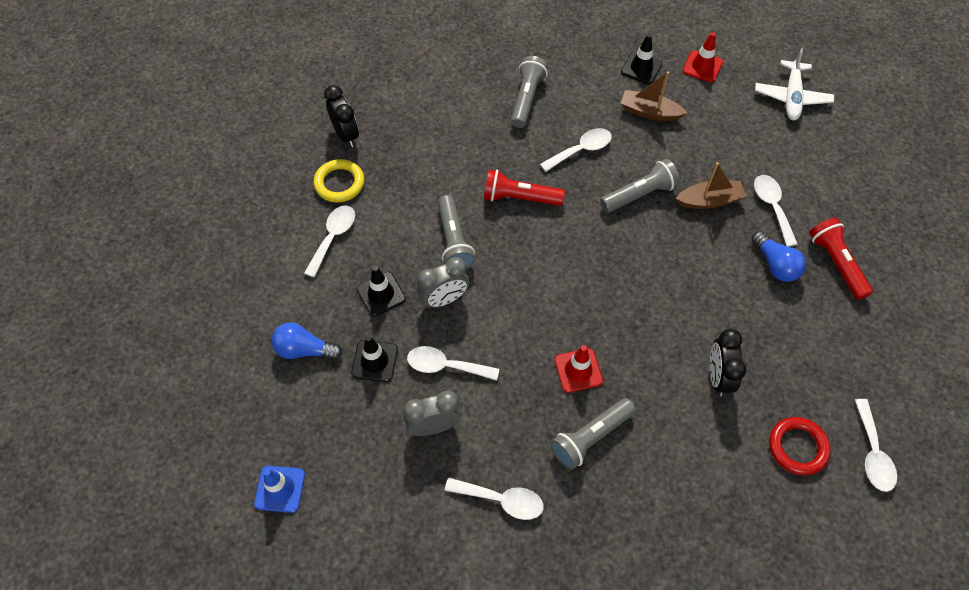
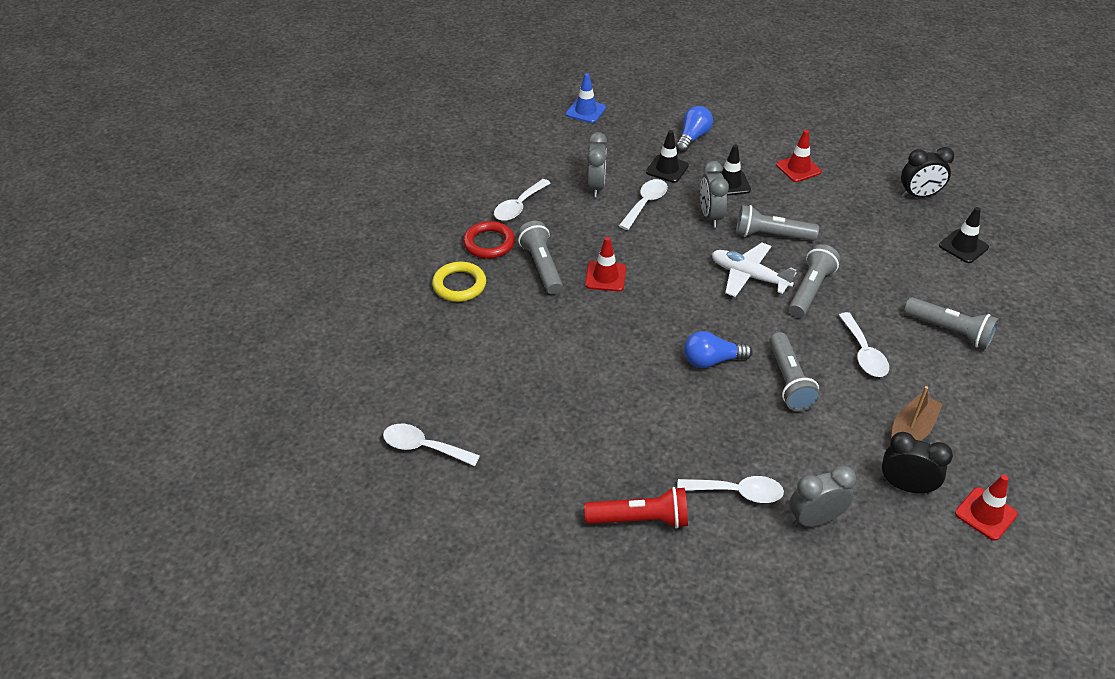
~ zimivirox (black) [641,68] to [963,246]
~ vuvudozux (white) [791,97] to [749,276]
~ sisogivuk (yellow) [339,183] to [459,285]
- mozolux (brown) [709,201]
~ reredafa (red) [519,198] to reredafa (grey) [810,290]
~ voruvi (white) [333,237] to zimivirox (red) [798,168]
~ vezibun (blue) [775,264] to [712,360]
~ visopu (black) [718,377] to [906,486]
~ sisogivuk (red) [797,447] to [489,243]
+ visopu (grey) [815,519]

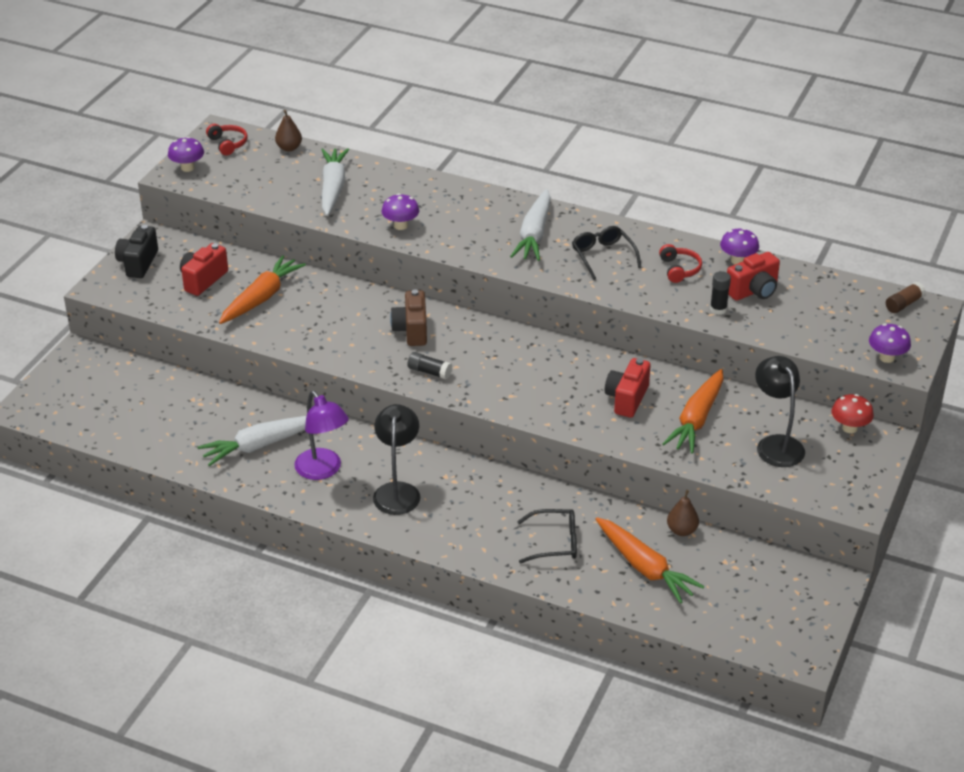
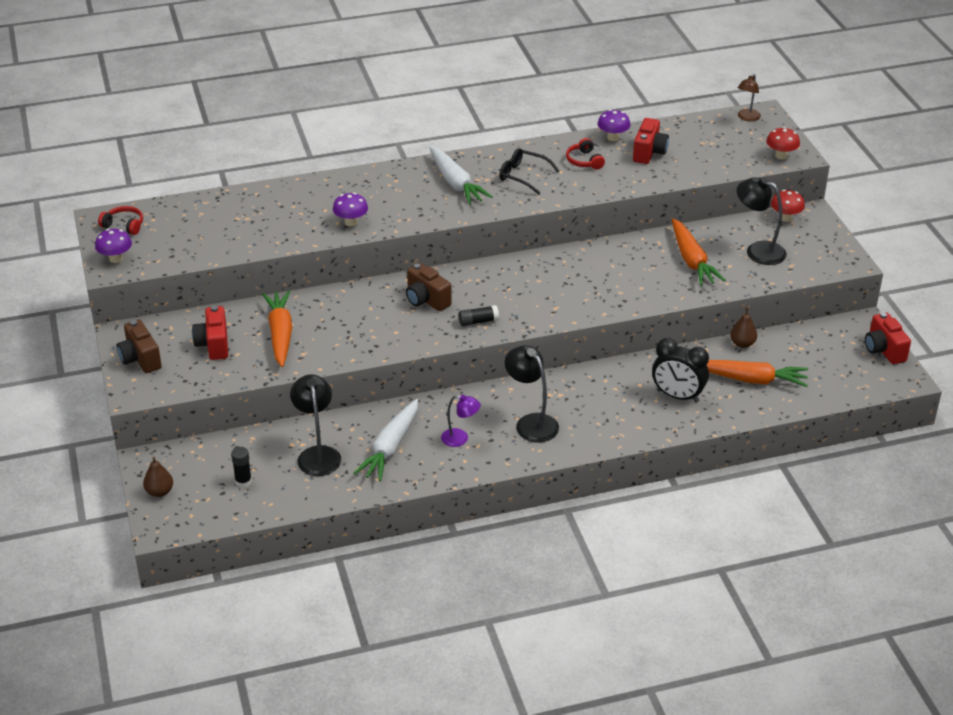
~ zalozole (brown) [289,148] to [159,492]
- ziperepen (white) [333,188]
~ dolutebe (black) [138,263] to dolutebe (brown) [140,359]
~ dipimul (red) [679,269] = [584,161] 150 degrees counterclockwise
~ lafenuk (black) [718,309] to [243,481]
~ lafenuk (brown) [904,304] to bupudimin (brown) [747,118]
~ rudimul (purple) [886,357] to rudimul (red) [781,156]
~ dolutebe (red) [627,399] to [883,350]
~ bupudimin (purple) [323,470] = [460,439] x0.63
~ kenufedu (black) [555,542] to visopu (black) [677,396]
+ bupudimin (black) [317,454]

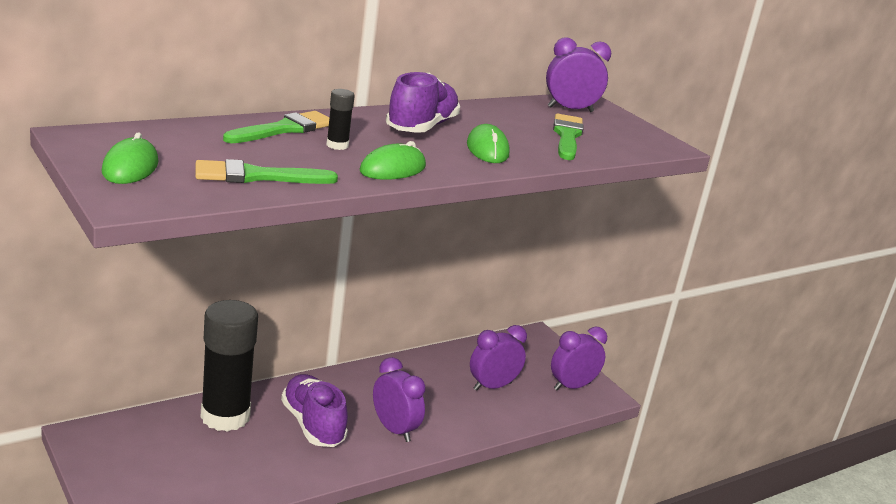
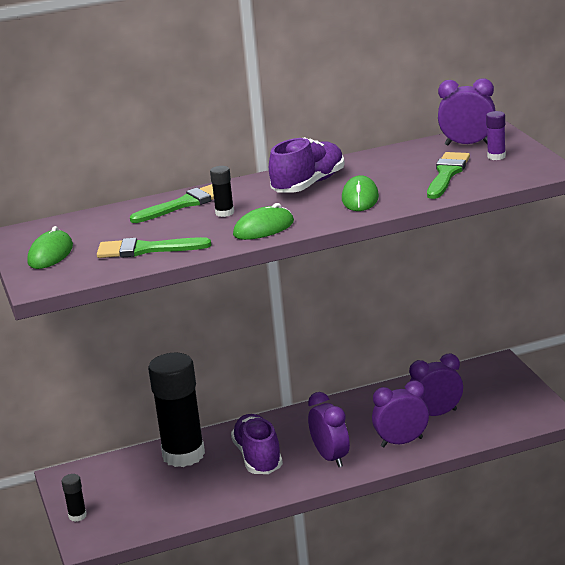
~ visopu (purple) [572,386] to [402,442]
+ lafenuk (purple) [496,156]
+ lafenuk (black) [77,516]

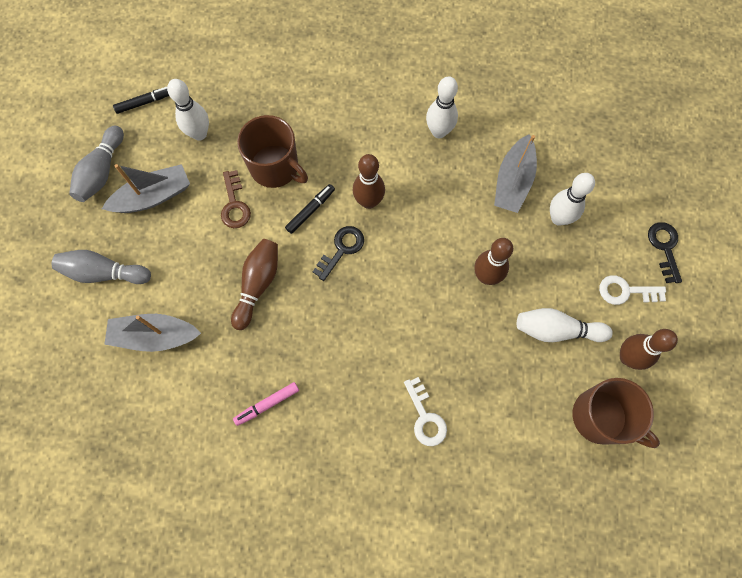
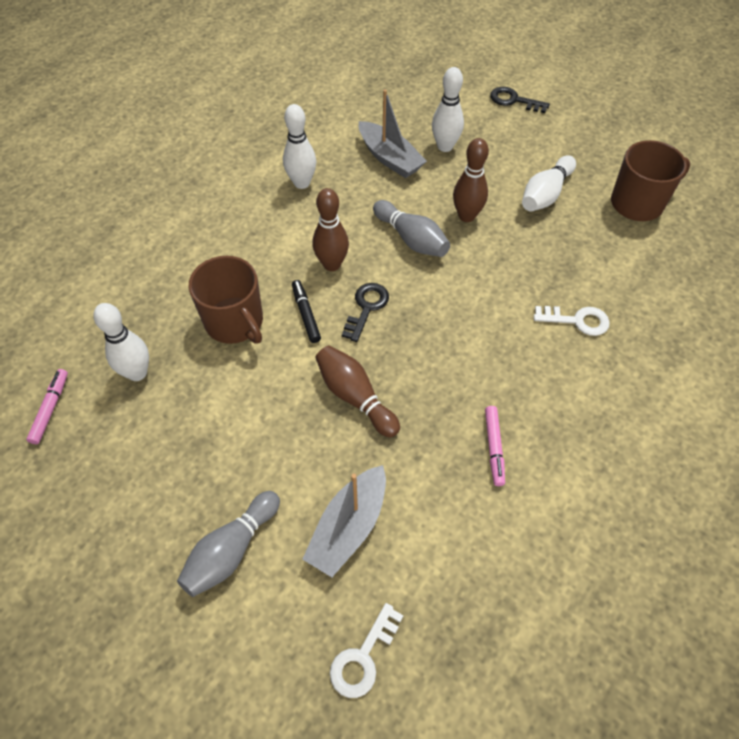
~ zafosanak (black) [145,102] to zafosanak (pink) [50,409]
~ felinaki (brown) [275,167] = [235,322] 75 degrees clockwise
~ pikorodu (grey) [102,171] to [411,239]
- mozolux (grey) [153,196]
- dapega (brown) [234,204]
~ dapega (black) [341,249] = [366,308] 45 degrees clockwise
~ dapega (white) [626,291] to [363,657]
- pikorodu (brown) [627,357]

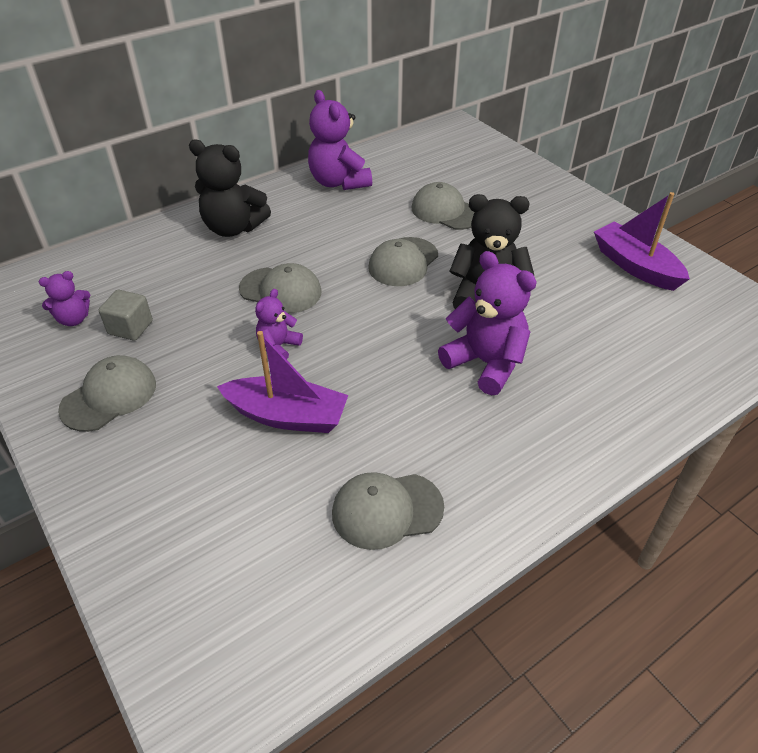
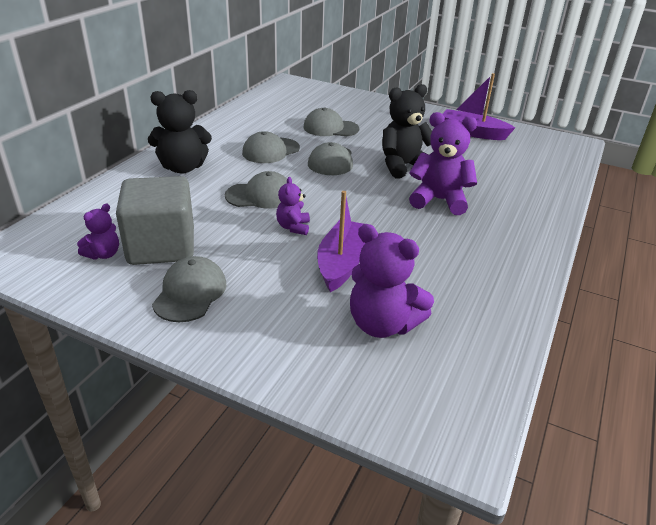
~ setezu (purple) [339,182] to [382,324]
~ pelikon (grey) [130,328] = [161,246] x2.08
~ mozolux (purple) [287,416] = [342,263] 60 degrees counterclockwise
~ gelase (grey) [387,510] to [271,151]

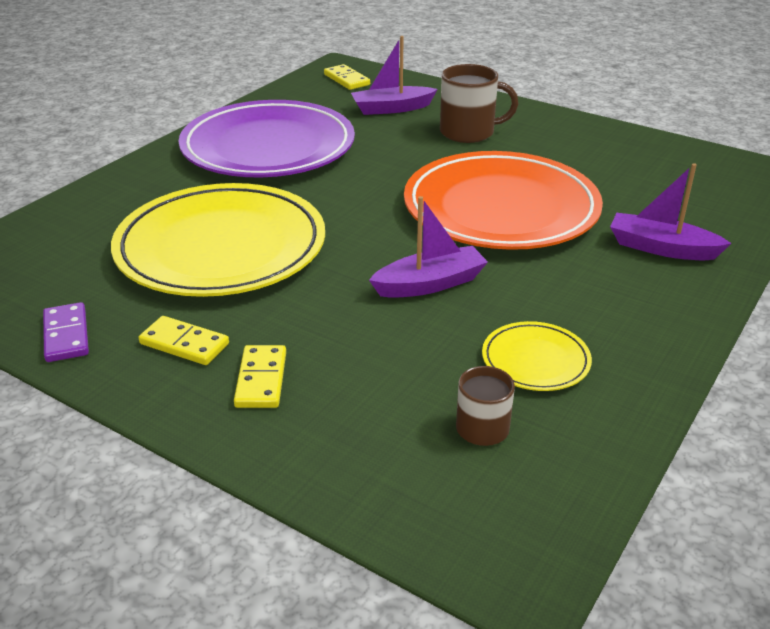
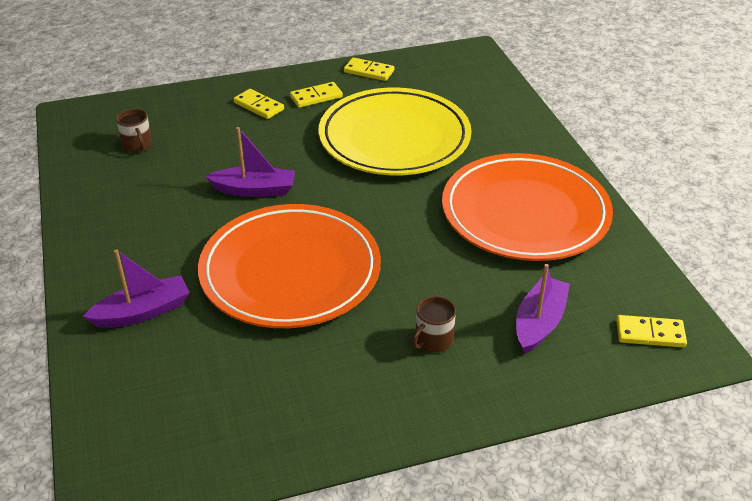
~ felinaki (brown) [468,132] = [433,340] x0.61
~ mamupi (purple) [268,147] to mamupi (orange) [525,213]
~ mozolux (purple) [430,284] = [254,190] 105 degrees counterclockwise
~ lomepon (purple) [66,335] to lomepon (yellow) [369,71]
- mamupi (yellow) [535,361]

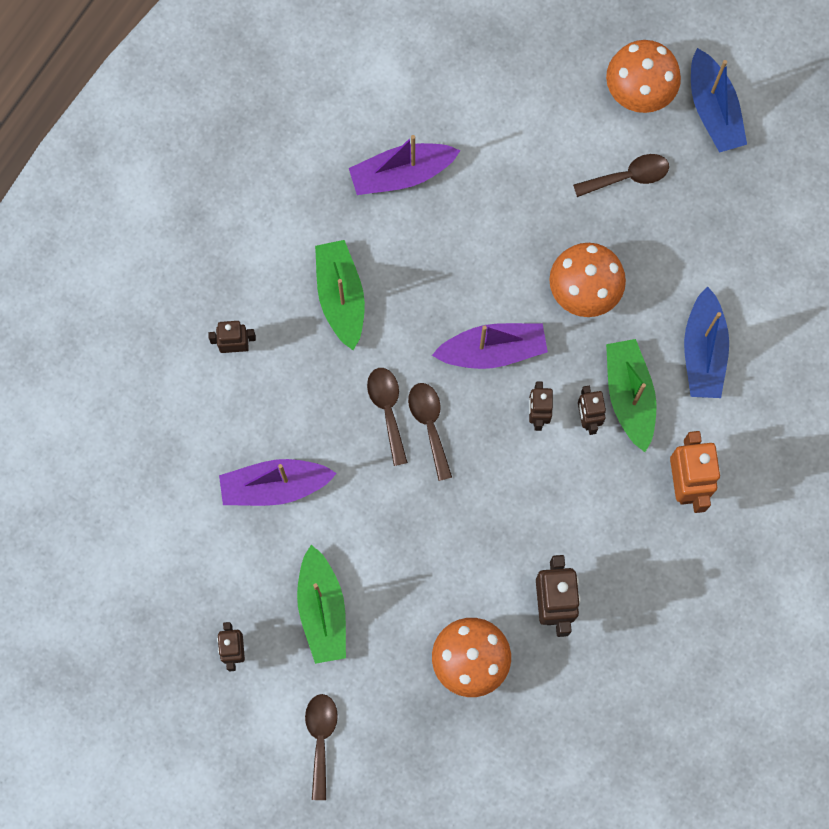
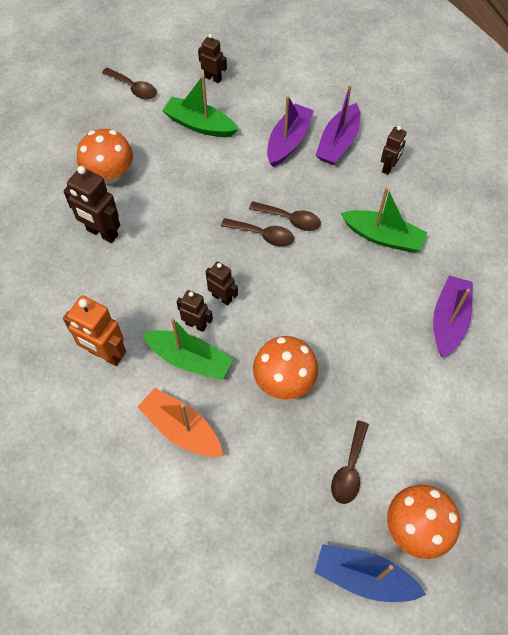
~ mozolux (blue) [703,351] to mozolux (orange) [181,429]
~ mozolux (purple) [492,350] to [338,142]

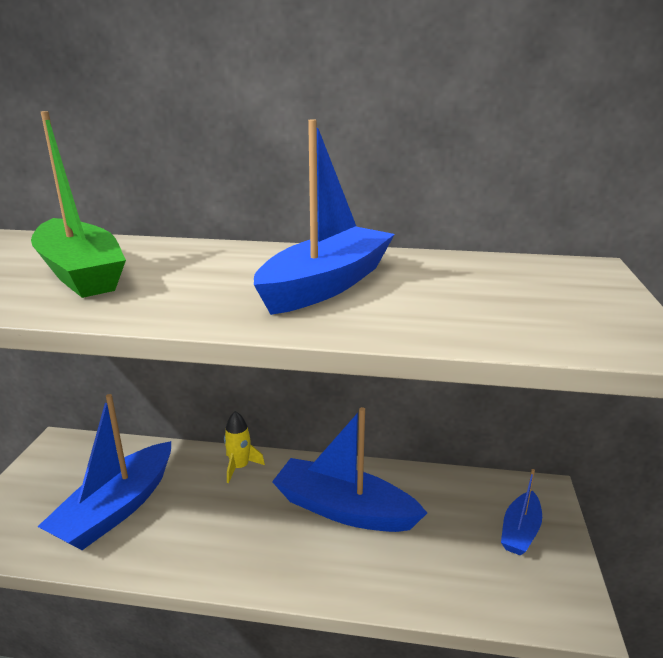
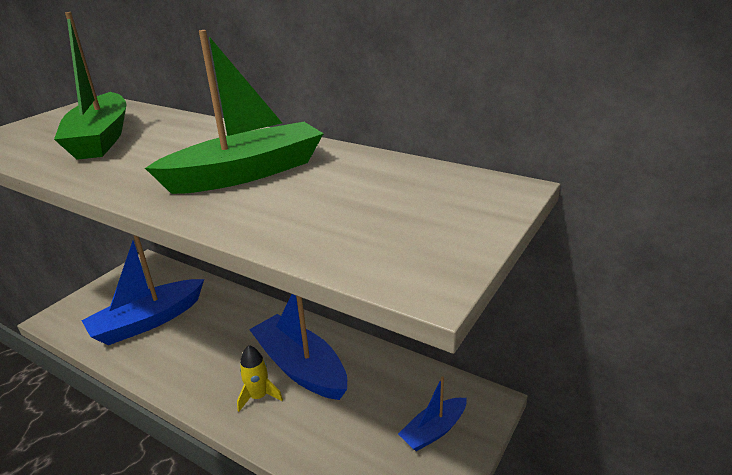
~ mozolux (blue) [327,284] to mozolux (green) [247,173]
~ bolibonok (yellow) [240,467] to [259,396]

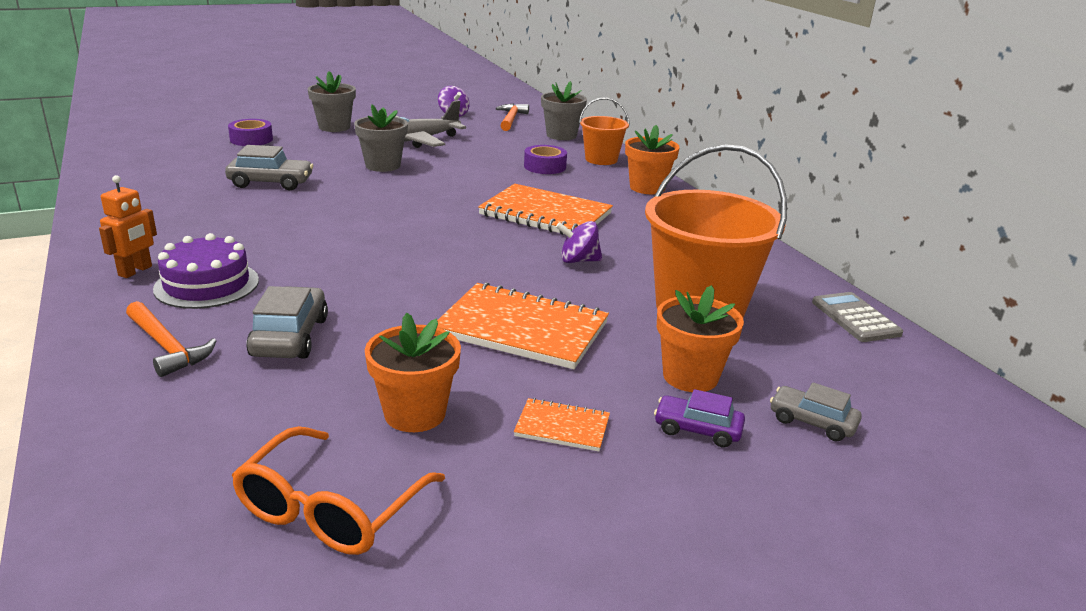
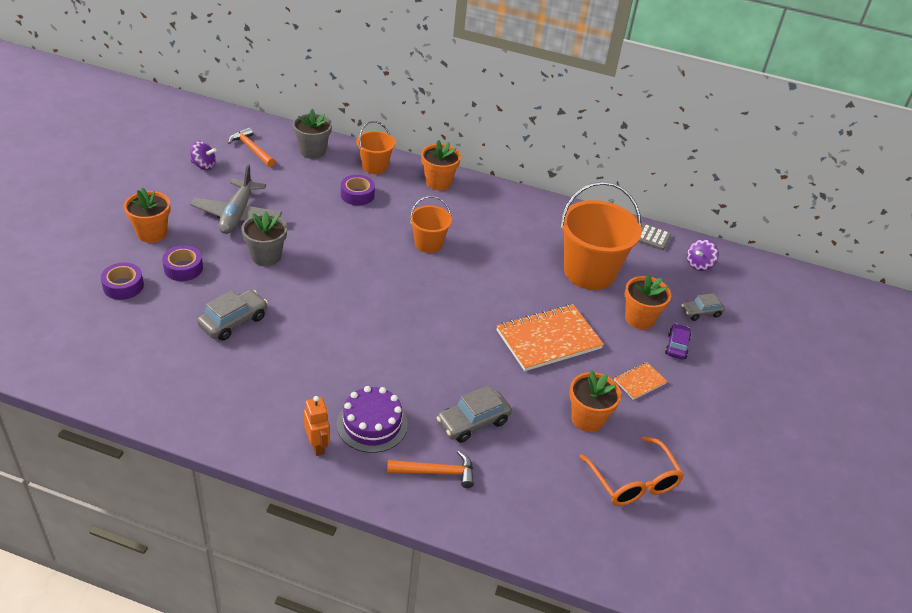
~ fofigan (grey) [334,127] to fofigan (orange) [152,233]
~ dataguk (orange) [545,214] to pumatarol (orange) [428,244]
~ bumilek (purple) [578,260] to [699,264]
~ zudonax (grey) [290,337] = [473,422] 75 degrees counterclockwise
~ zudonax (purple) [697,430] = [677,346] 135 degrees clockwise
+ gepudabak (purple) [183,268]

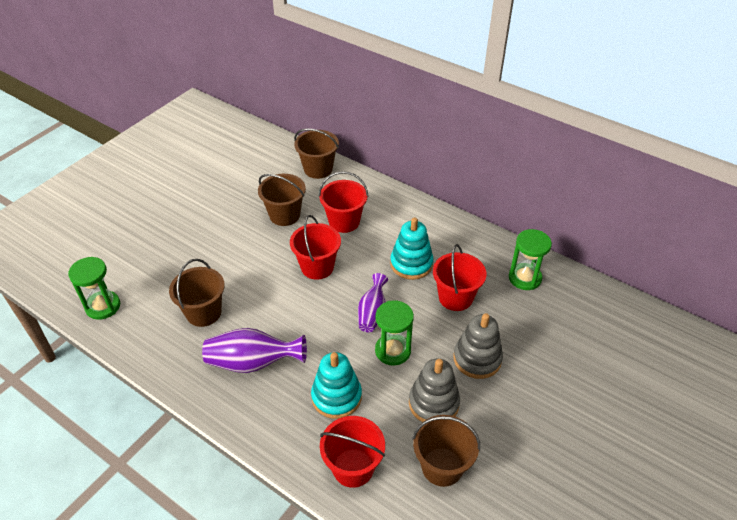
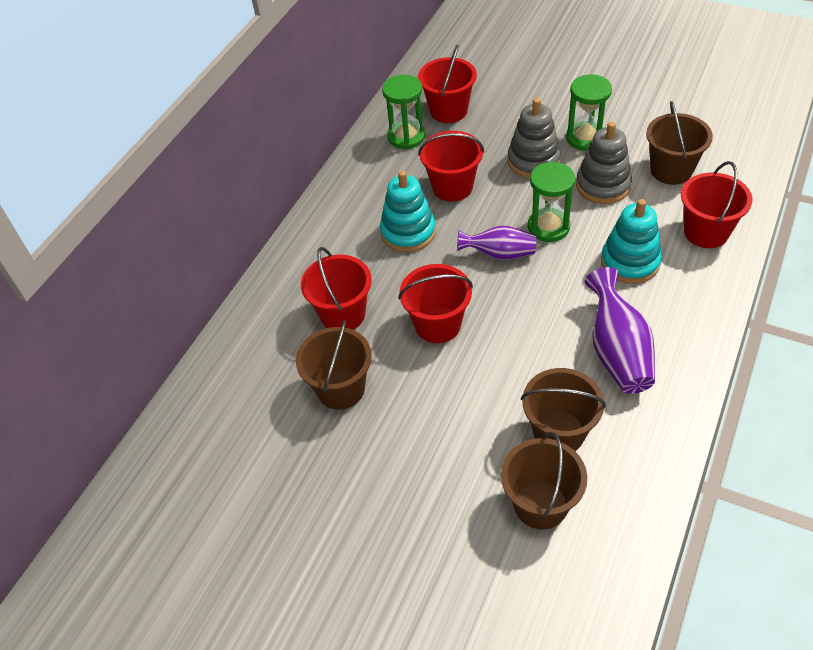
~ pumatarol (brown) [318,169] to [540,504]
~ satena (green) [103,306] to [585,138]
+ pumatarol (red) [448,110]

